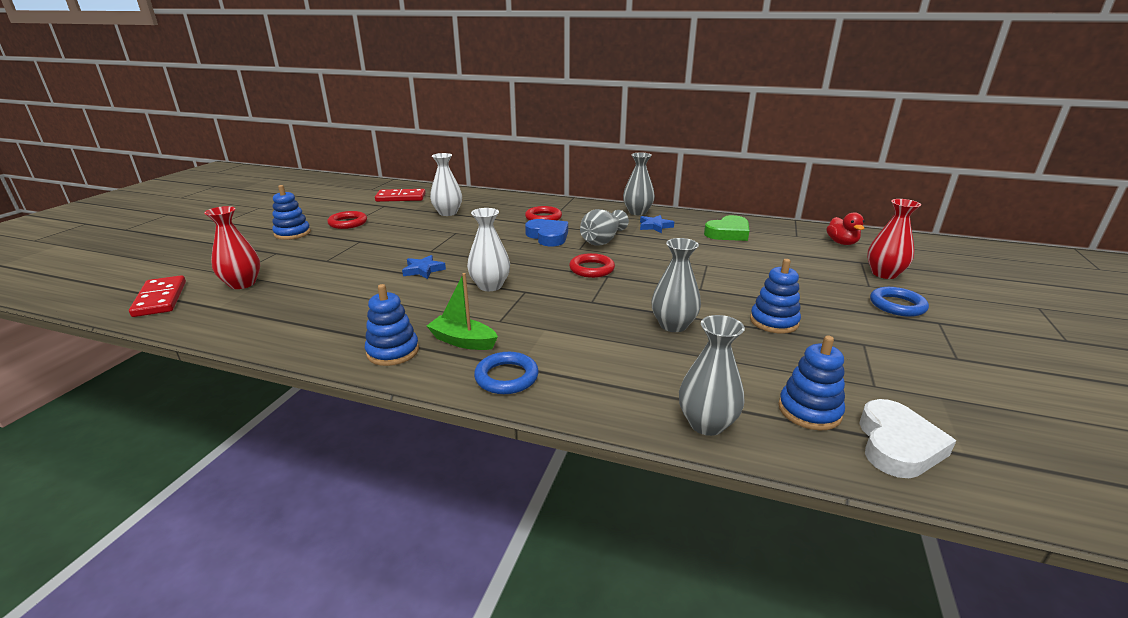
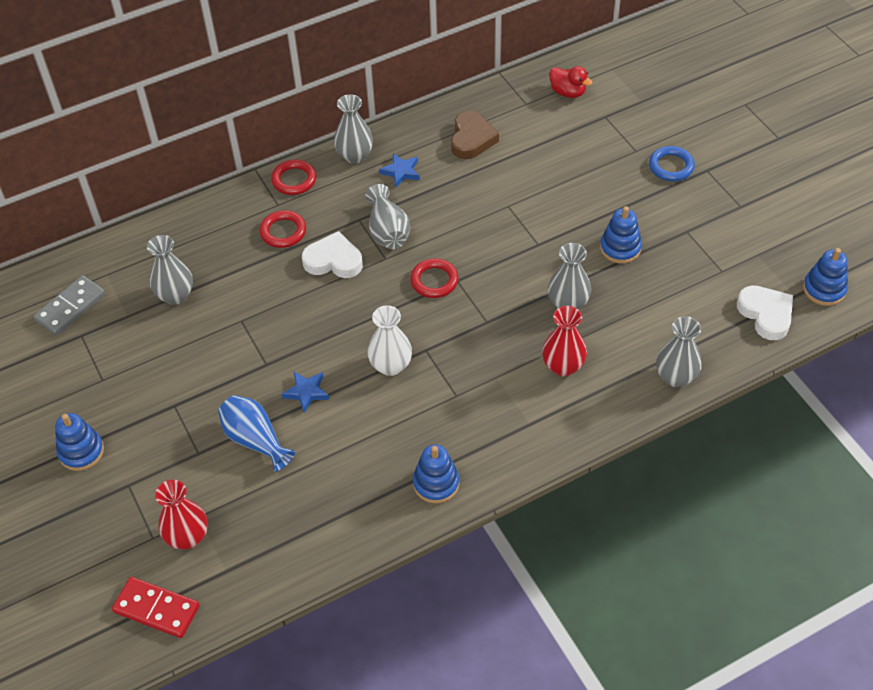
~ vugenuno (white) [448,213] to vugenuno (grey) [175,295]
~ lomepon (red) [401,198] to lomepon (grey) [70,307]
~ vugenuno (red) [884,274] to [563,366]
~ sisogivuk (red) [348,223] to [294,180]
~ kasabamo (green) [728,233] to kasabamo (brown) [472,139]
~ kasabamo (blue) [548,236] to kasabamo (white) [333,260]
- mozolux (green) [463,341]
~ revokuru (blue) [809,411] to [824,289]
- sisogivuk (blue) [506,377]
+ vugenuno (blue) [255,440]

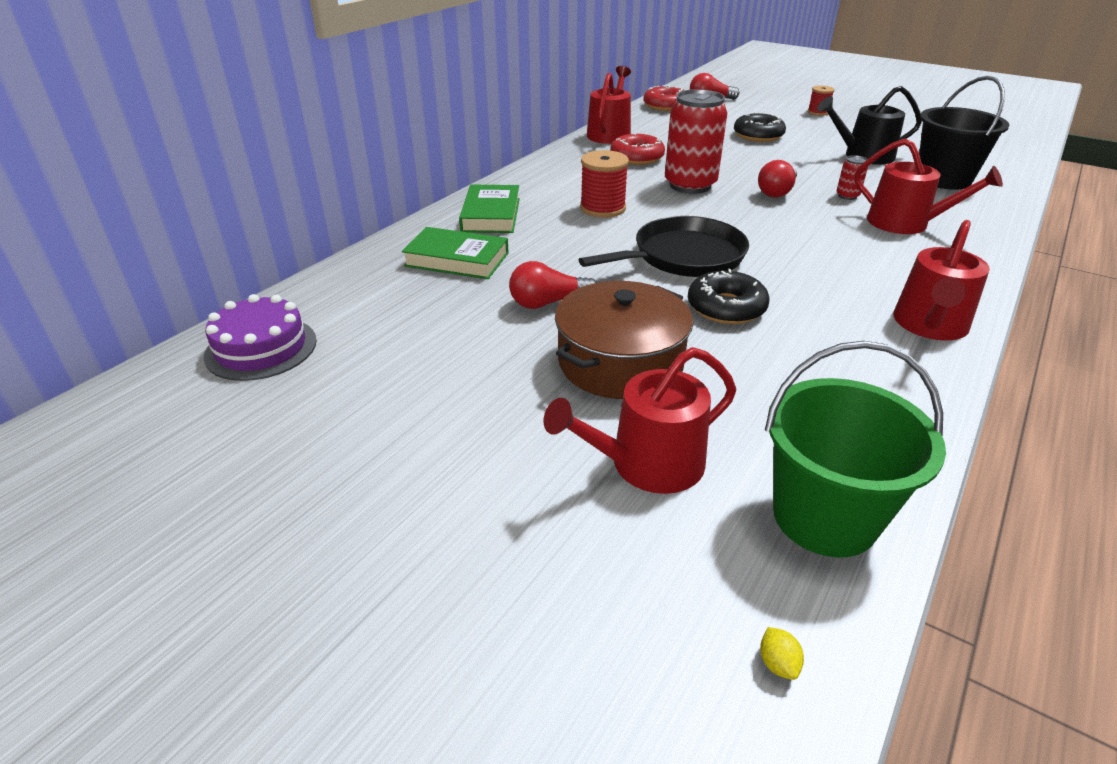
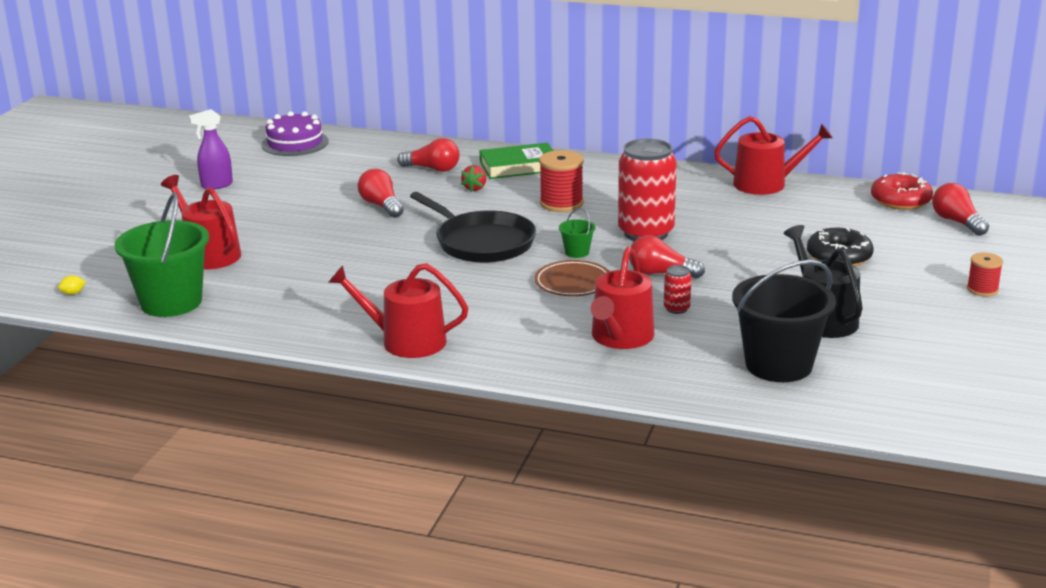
- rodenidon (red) [637,157]
~ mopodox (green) [457,259] to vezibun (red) [432,169]
- rodenidon (black) [726,308]
- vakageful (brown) [620,362]
+ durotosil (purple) [216,185]
+ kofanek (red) [475,188]
+ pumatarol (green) [577,252]
+ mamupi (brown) [573,283]

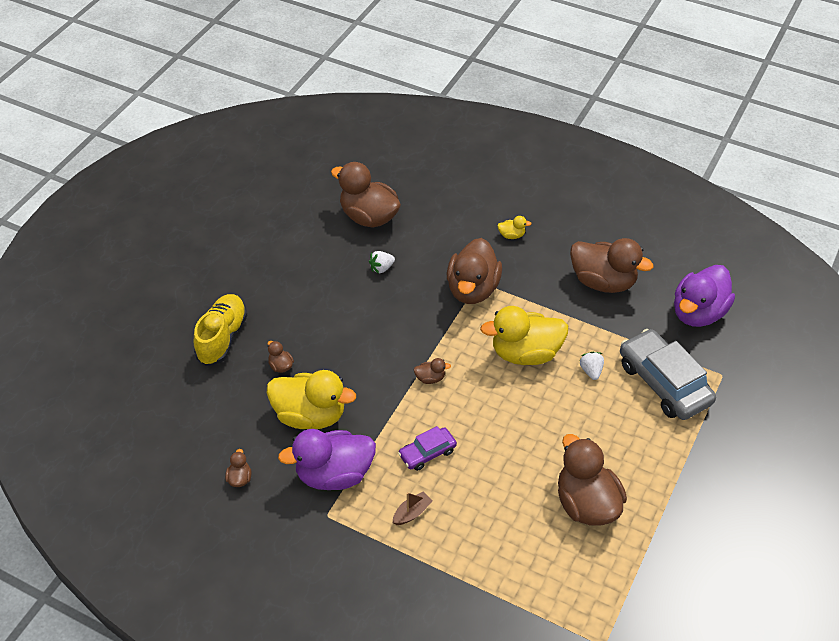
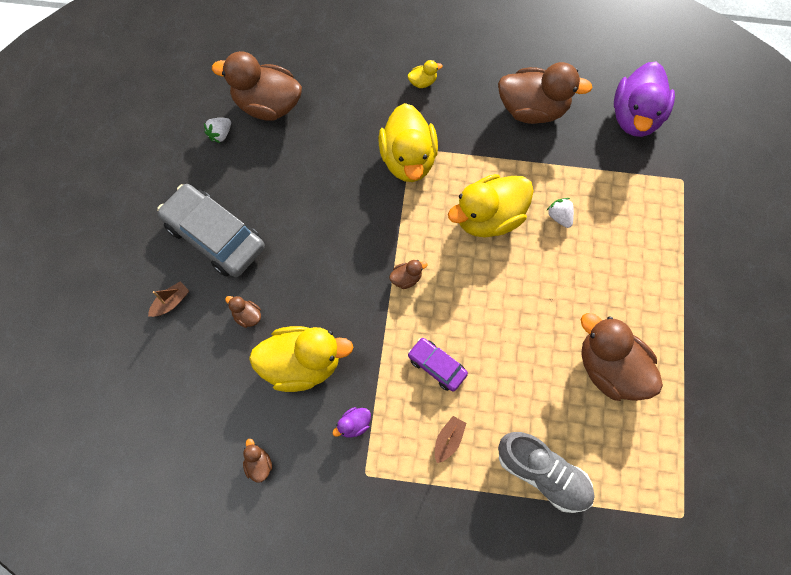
~ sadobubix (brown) [472,289] to sadobubix (yellow) [408,159]
~ kofanek (white) [381,268] to [220,134]
~ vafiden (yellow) [222,338] to mozolux (brown) [171,302]
~ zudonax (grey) [664,383] to [214,236]
~ zudonax (purple) [427,453] = [437,366] 90 degrees clockwise
~ sadobubix (purple) [334,475] = [354,425] x0.42
+ vafiden (grey) [543,474]

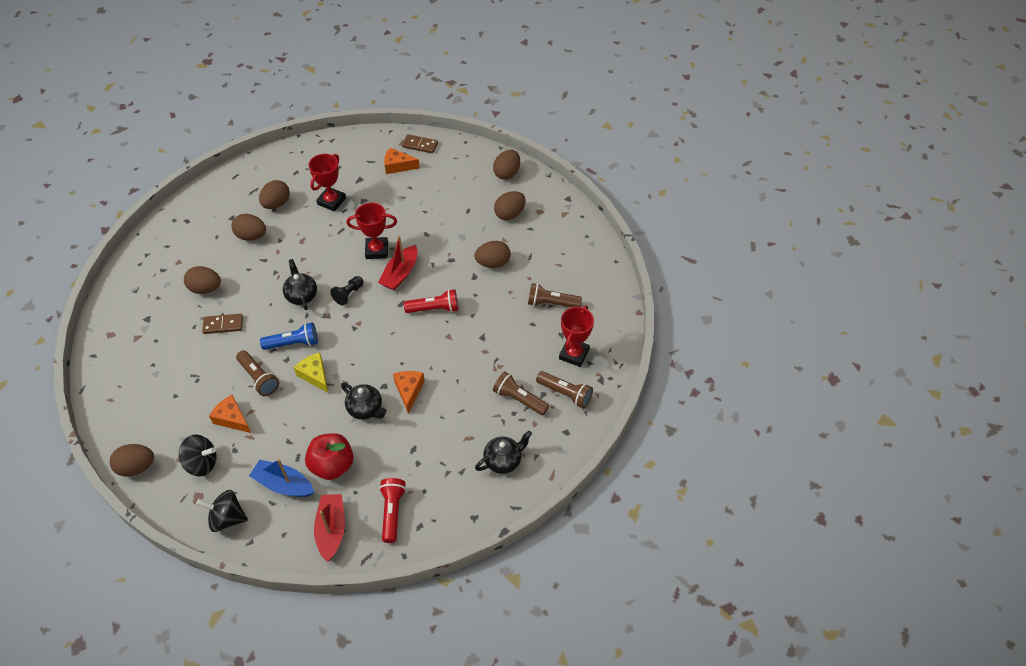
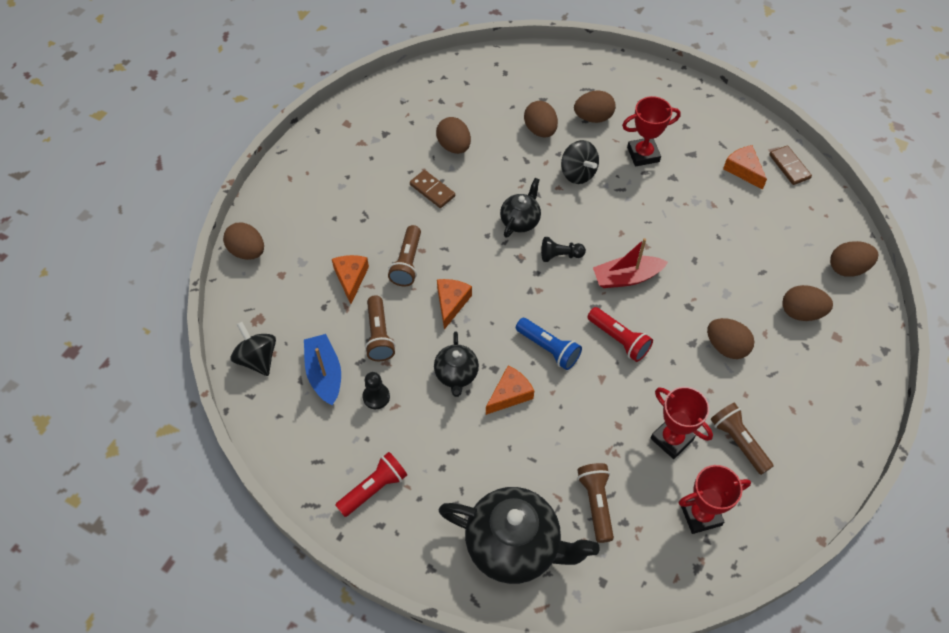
~ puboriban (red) [377,250] to [671,439]
~ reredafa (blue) [293,343] to [548,348]
~ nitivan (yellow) [315,375] to nitivan (orange) [451,303]
~ reredafa (brown) [565,393] to [379,335]
~ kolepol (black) [503,461] = [514,546] x1.90
~ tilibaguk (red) [332,465] to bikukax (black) [376,397]
~ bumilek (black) [202,463] to [578,173]
- mozolux (red) [331,530]

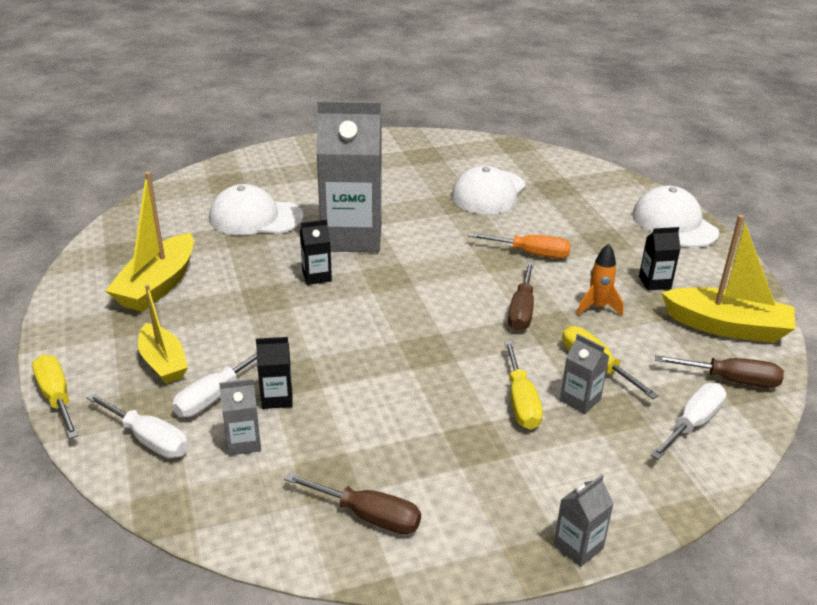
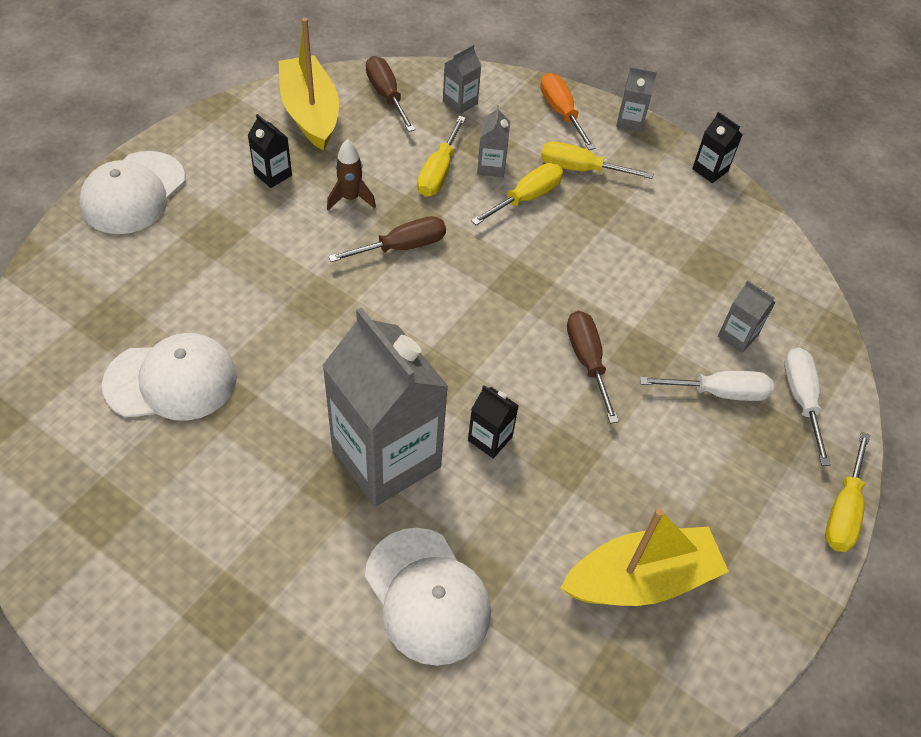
~ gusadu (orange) [531,253] to [561,112]
~ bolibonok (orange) [597,307] to bolibonok (brown) [350,198]
- mozolux (yellow) [163,363]
~ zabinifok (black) [277,398] to [710,170]
~ gusadu (white) [692,424] to zabinifok (grey) [460,102]
~ gusadu (brown) [368,516] to [587,361]
+ gusadu (yellow) [580,169]

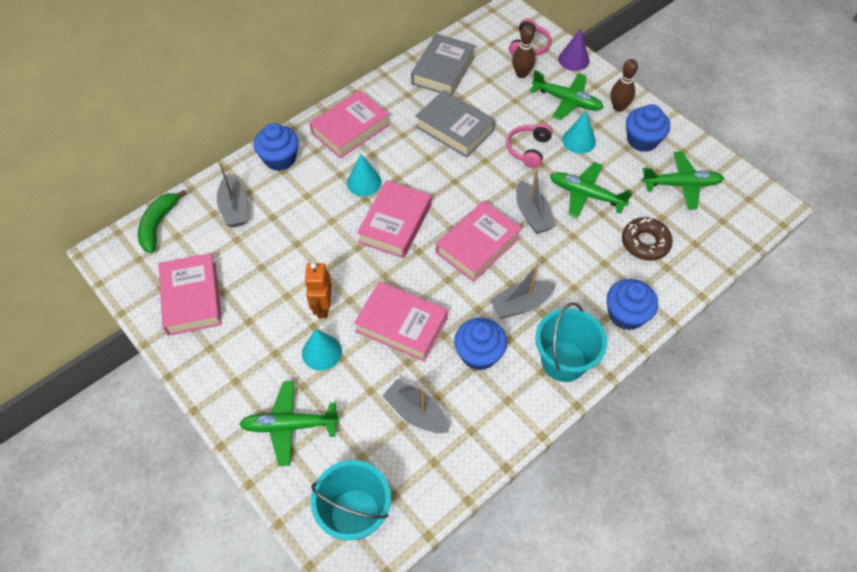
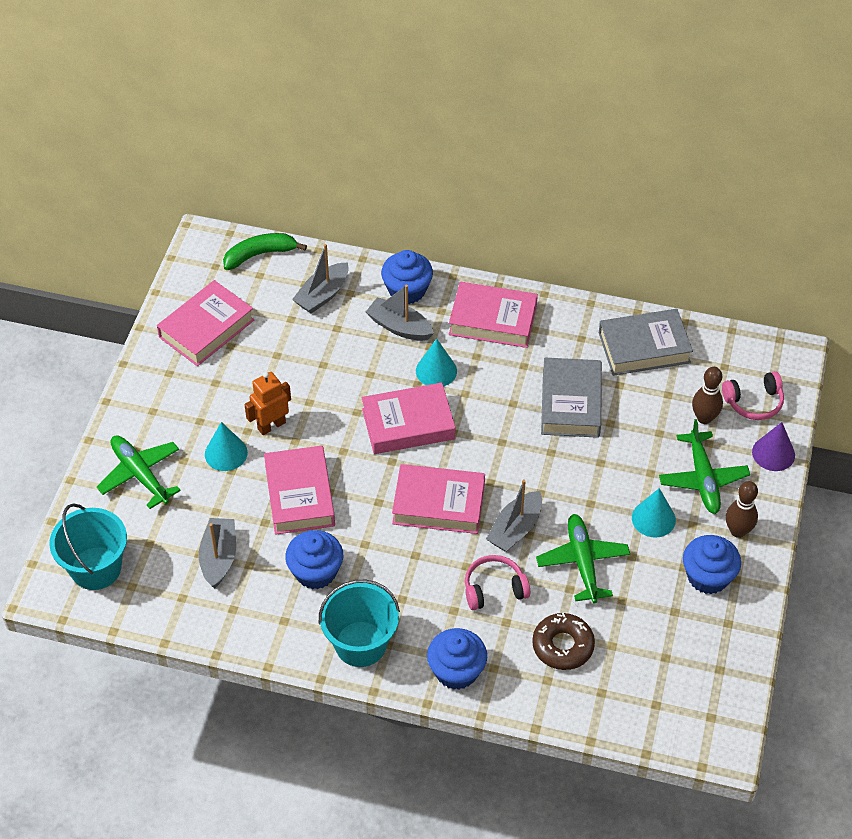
~ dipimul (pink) [528,149] to [494,589]
- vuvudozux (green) [681,185]
~ mozolux (grey) [521,304] to [399,327]

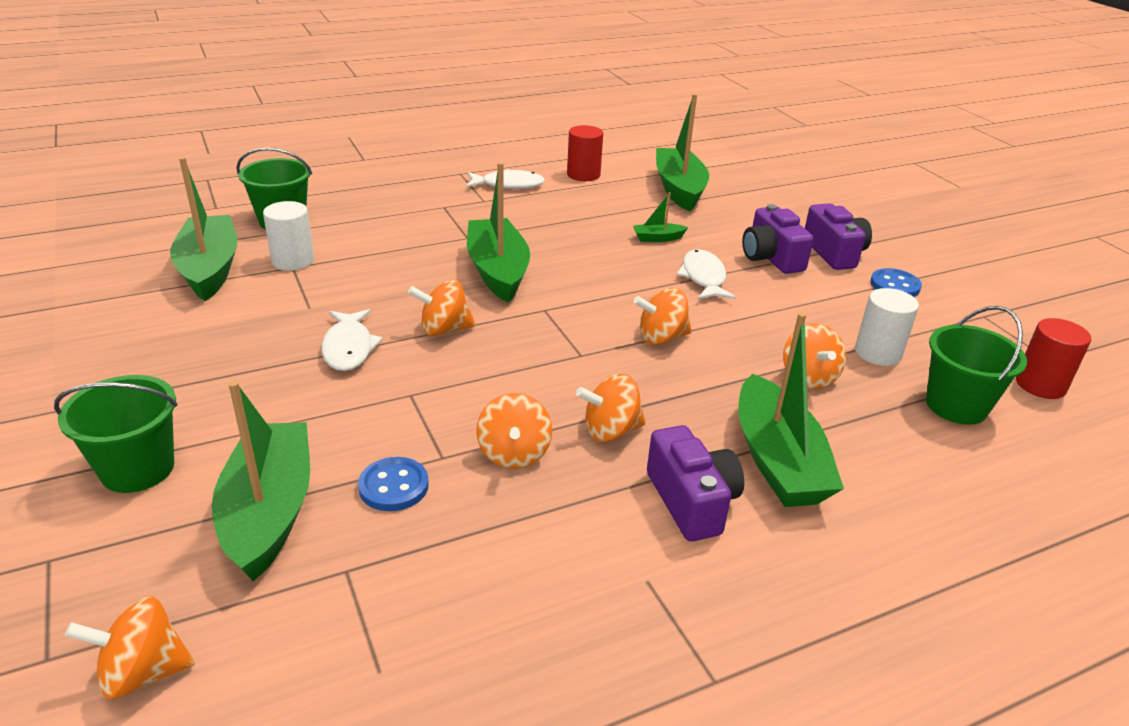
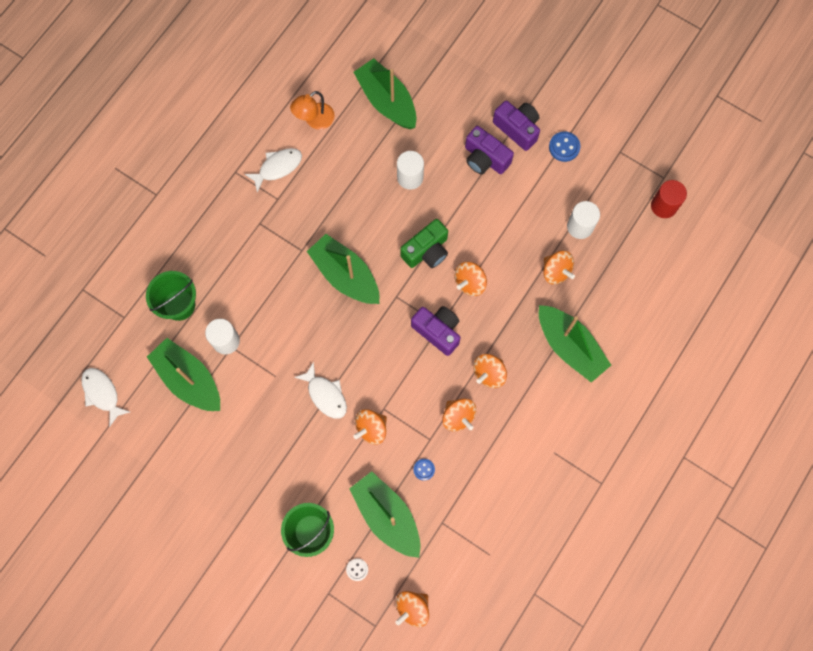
~ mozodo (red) [583,175] to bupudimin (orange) [314,120]
~ mozolux (green) [657,238] to mozodo (white) [410,177]
~ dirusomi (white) [703,277] to [102,393]
~ bumilek (orange) [444,329] to [371,429]
- pumatarol (green) [956,405]
~ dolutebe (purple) [691,501] to [437,331]
~ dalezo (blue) [393,486] = [424,469] x0.64
+ dolutebe (green) [426,251]
+ dalezo (white) [357,569]

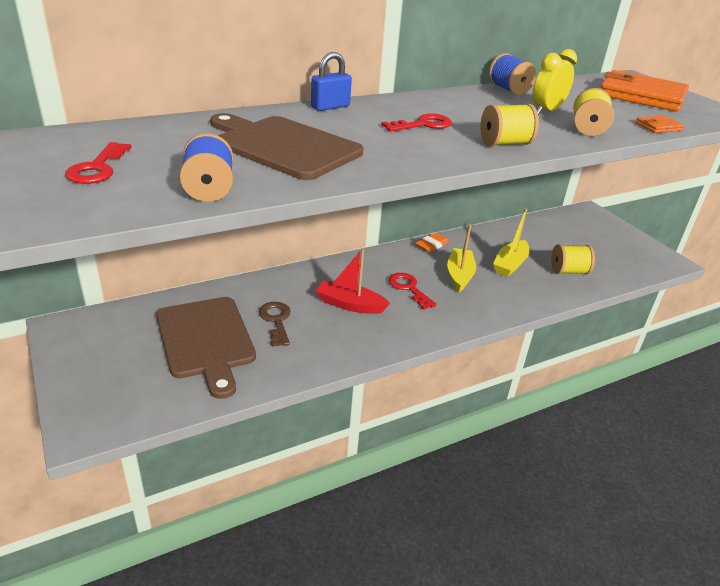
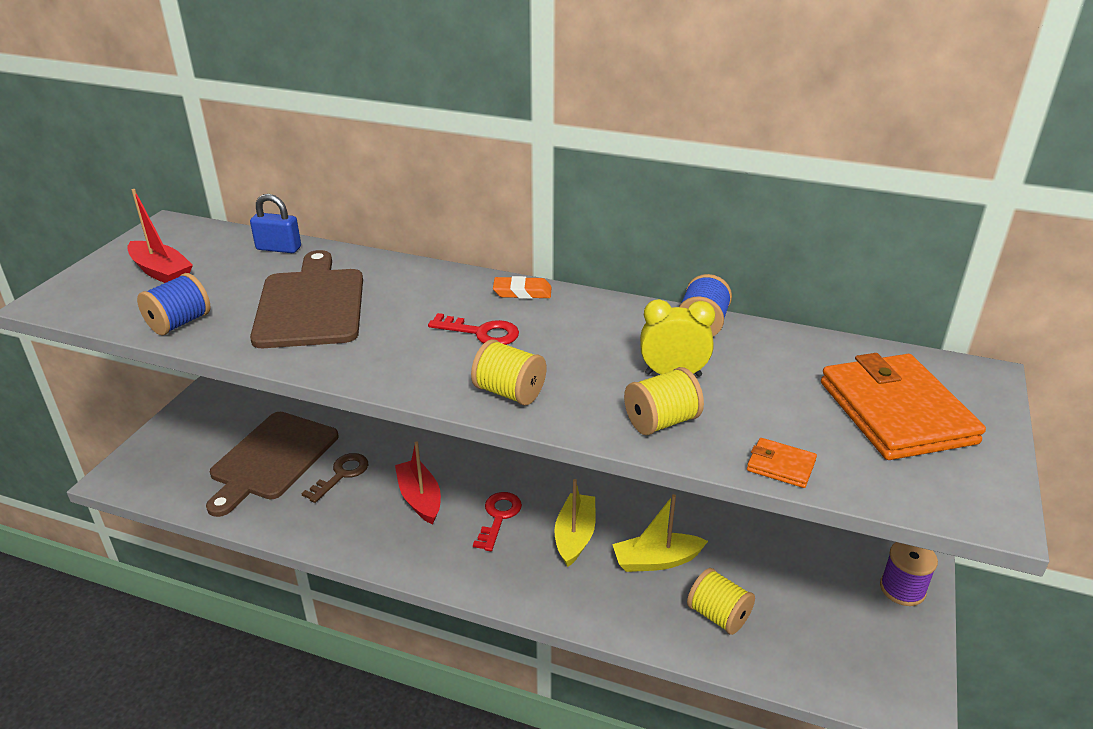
~ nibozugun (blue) [330,107] to [278,248]
~ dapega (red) [97,168] to mozolux (red) [161,272]
~ mozolux (yellow) [459,275] = [575,536] 45 degrees counterclockwise
~ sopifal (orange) [431,245] to [522,292]
+ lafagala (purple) [902,589]

